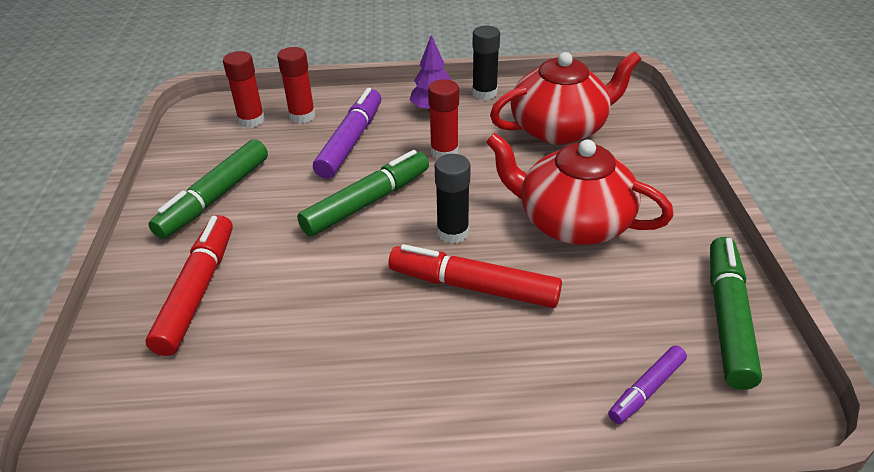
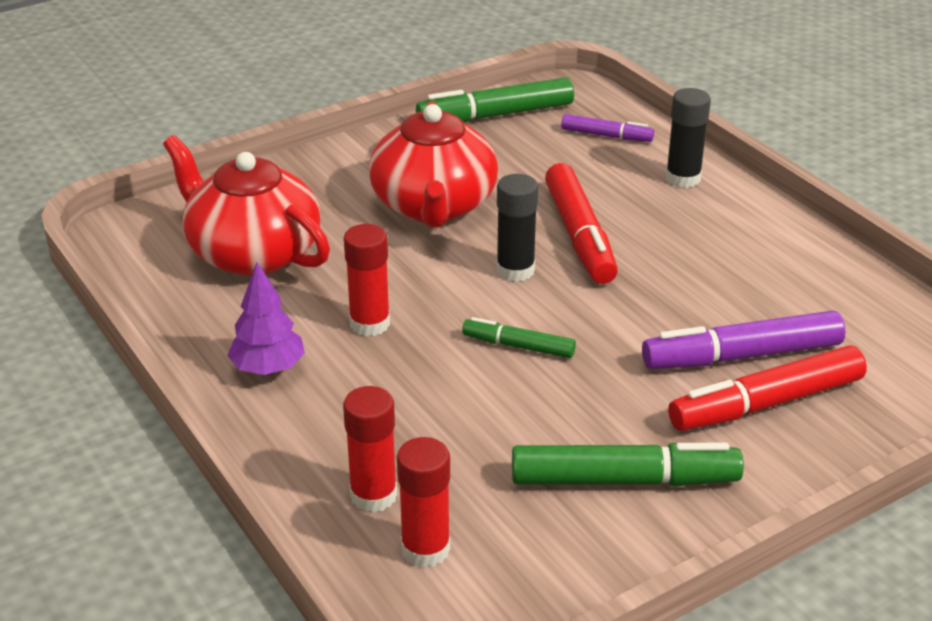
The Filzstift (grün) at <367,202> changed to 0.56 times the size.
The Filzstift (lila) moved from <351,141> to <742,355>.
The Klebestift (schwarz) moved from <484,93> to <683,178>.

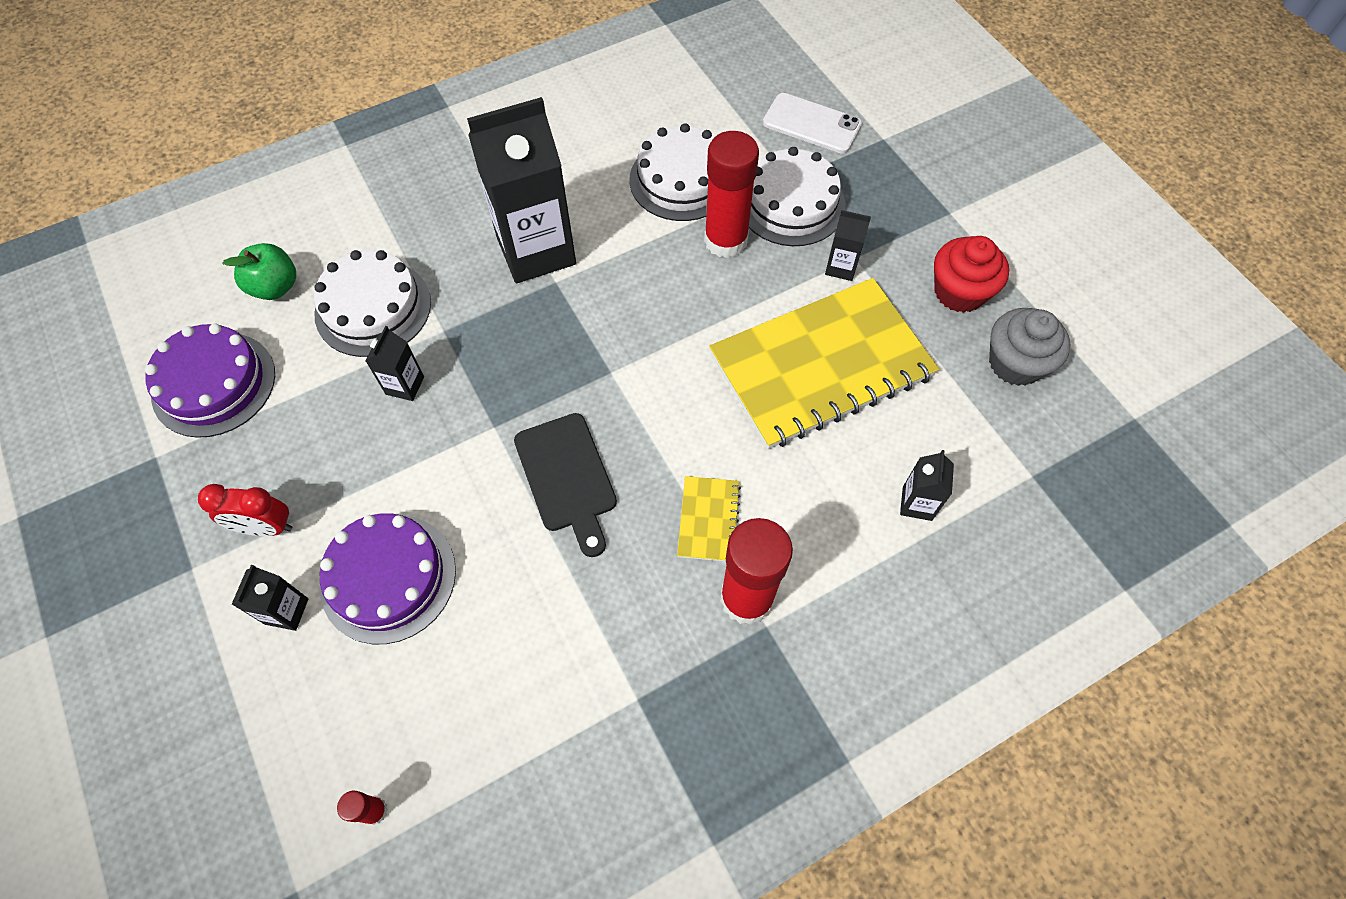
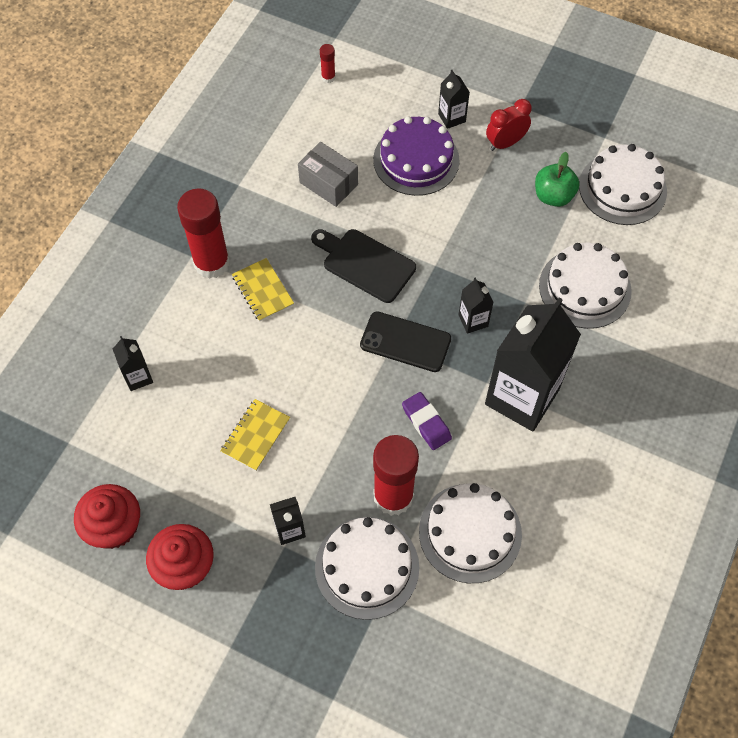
The Muffin (grau) at <1015,363> became the Muffin (rot) at <114,526>.
The Notizbuch (gelb) at <821,365> changed to 0.41 times the size.
The Schachtel (grau) at <328,183> appeared.
The Handy (schwarz) at <405,342> appeared.
The Radiergummi (lila) at <426,423> appeared.
The Getränkekarton (schwarz) moved from <405,385> to <473,320>.
The Apfel (grün) moved from <275,287> to <553,196>.
The Kuchen (lila) at <214,384> became the Kuchen (weiß) at <622,188>.
The Handy (weiß) at <811,124> disappeared.

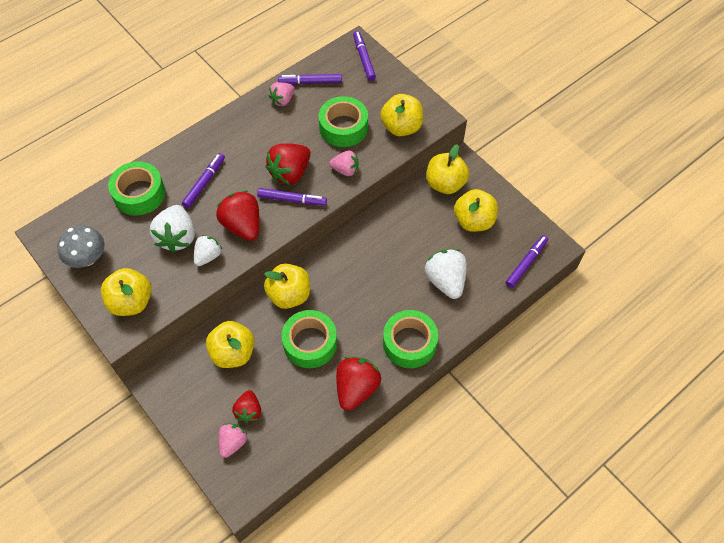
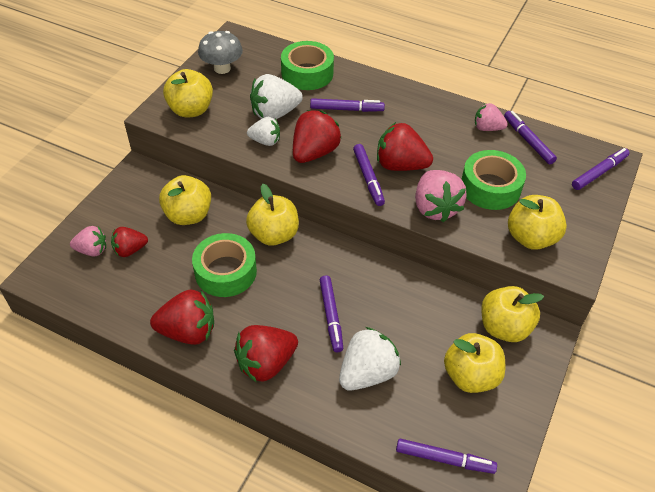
The Klebeband (grün) at <409,343> was replaced by the Erdbeere (rot) at <266,363>.
The Filzstift (lila) at <331,316> appeared.
The Erdbeere (rosa) at <345,170> changed to 1.63 times the size.

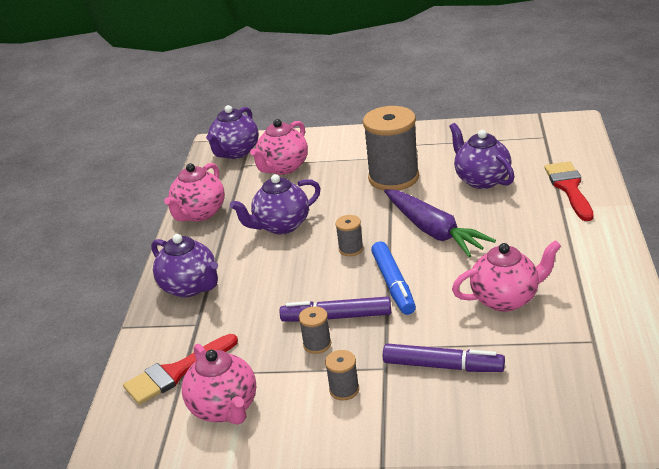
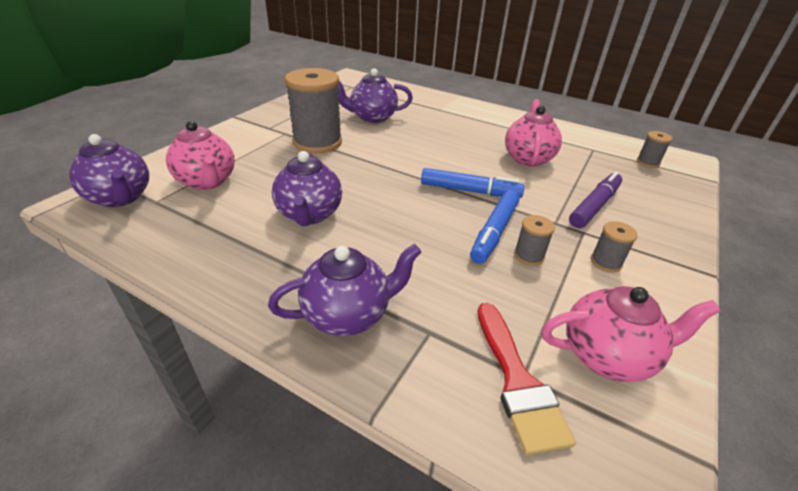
The Filzstift (lila) at <337,317> became the Filzstift (blau) at <494,232>.
The Garnrolle (grau) moved from <351,249> to <647,162>.
The Teekanne (rosa) at <199,213> disappeared.
The Karotte (lila) at <433,231> disappeared.
The Pinsel (rot) at <569,188> disappeared.

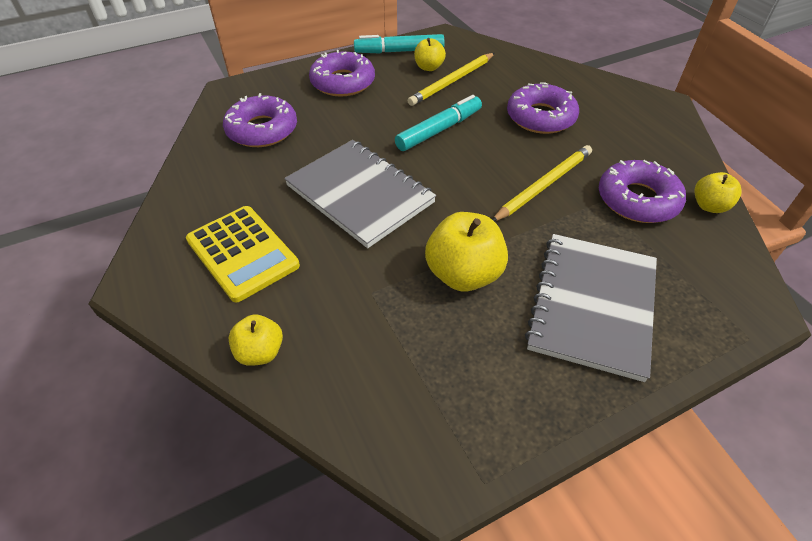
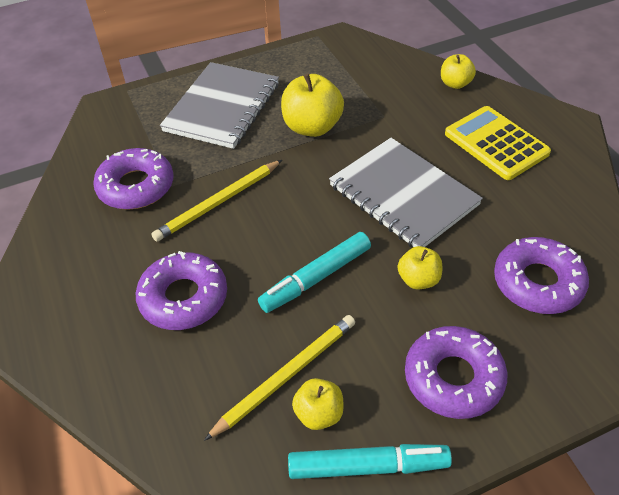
The Apfel (gelb) moved from <709,206> to <418,280>.

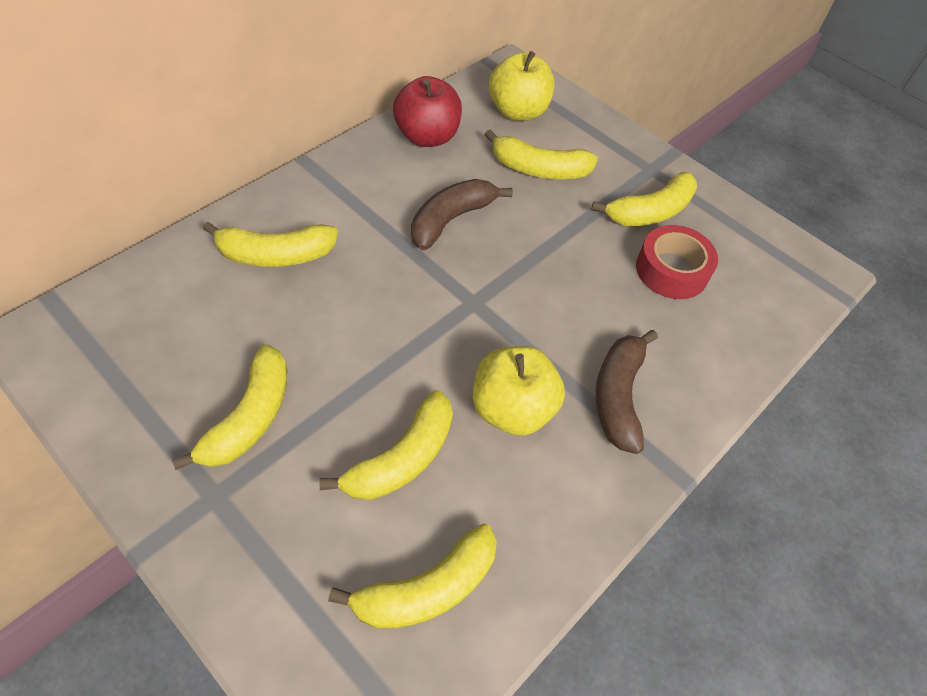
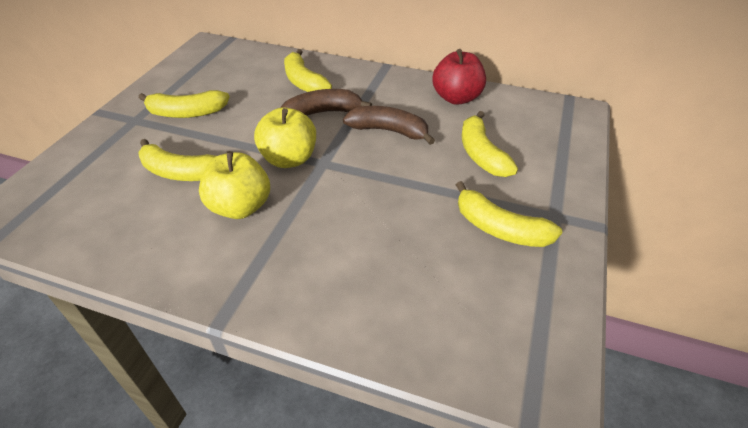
The Apfel (gelb) moved from <518,111> to <289,159>.
The Banane (braun) moved from <618,396> to <322,112>.
The Banane (gelb) at <427,589> disappeared.
The Klebeband (rot) at <671,270> disappeared.

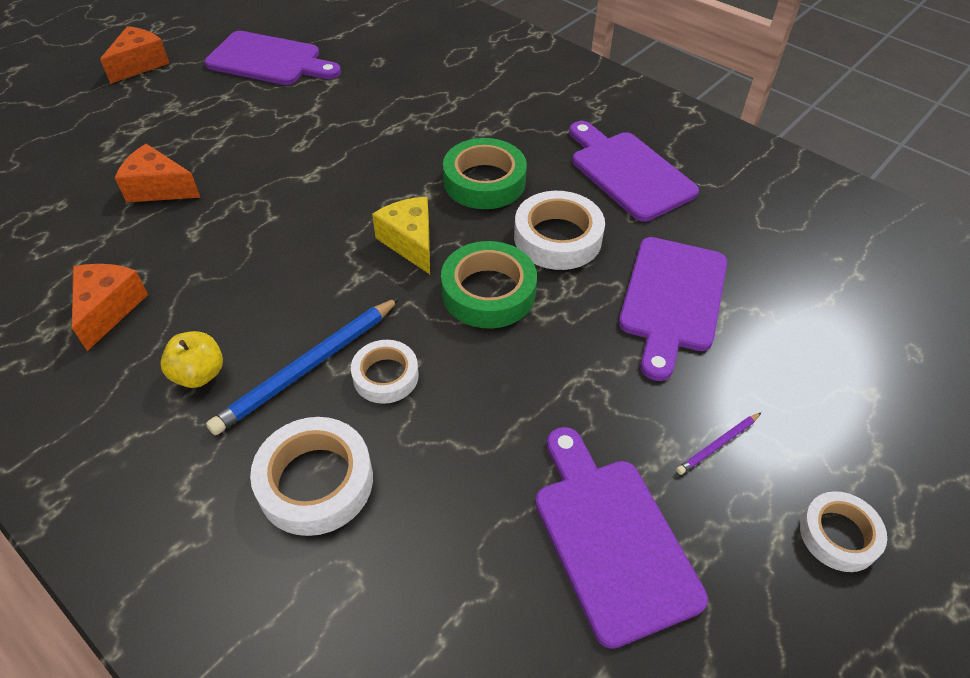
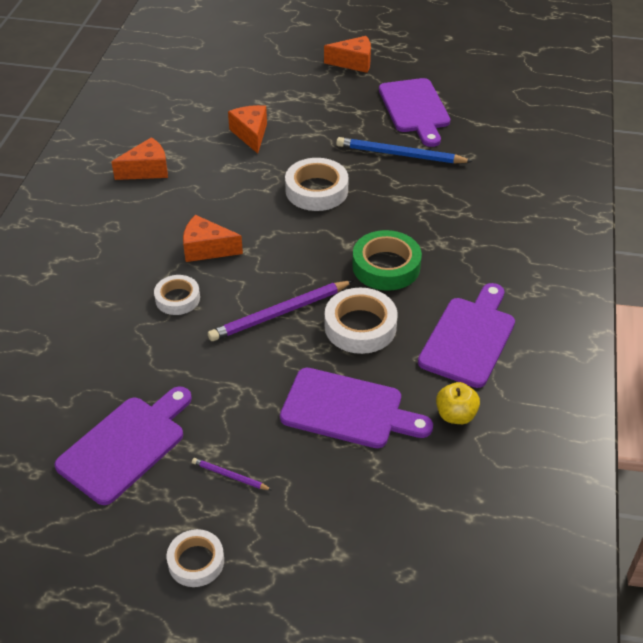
The Käse (orange) at <206,249> appeared.
The Klebeband (grün) at <488,292> was replaced by the Bleistift (lila) at <280,313>.
The Schneidebrett (lila) at <672,299> turned 150 degrees counterclockwise.
The Klebeband (weiß) moved from <315,481> to <316,190>.
The Bleistift (blau) moved from <308,367> to <400,155>.
The Apfel (gelb) moved from <199,374> to <455,415>.
The Käse (gelb) at <410,242> disappeared.

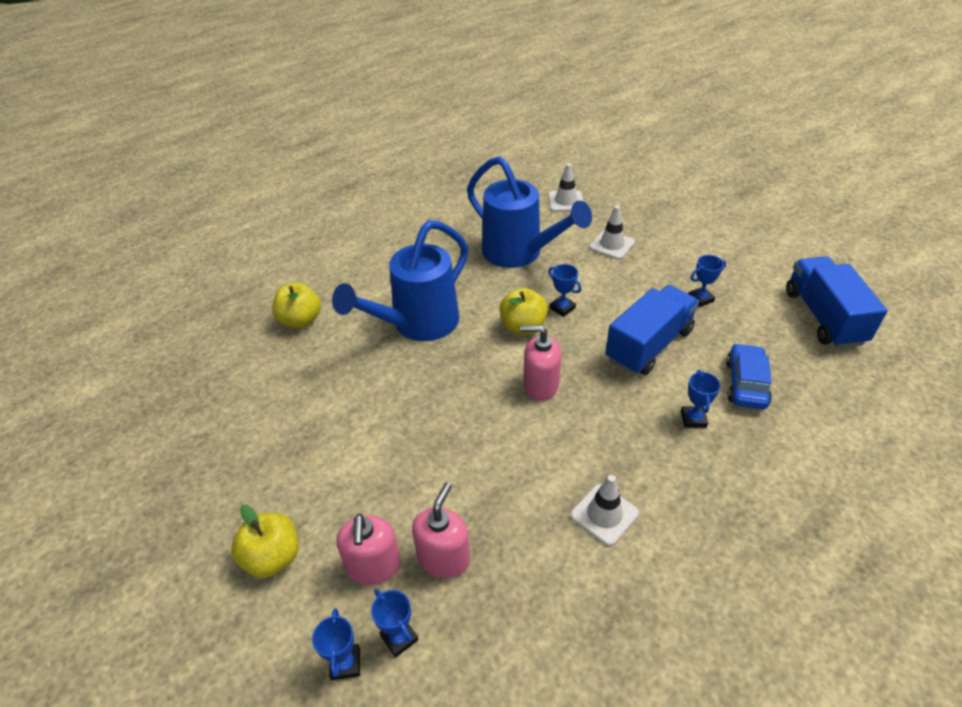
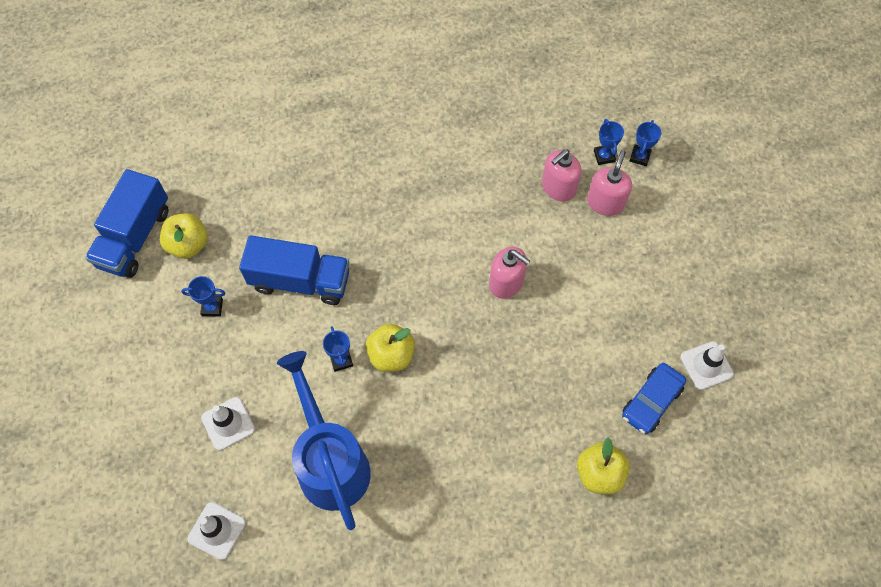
The Apfel (gelb) moved from <273,557> to <188,245>.
The Lastwagen (blau) at <649,345> turned 150 degrees counterclockwise.
The Seifenspender (rosa) moved from <540,385> to <506,283>.
The Auto (blau) moved from <745,383> to <651,402>.
The Leitkegel (weiß) moved from <604,514> to <706,365>.
The Gießkanne (blau) at <418,324> disappeared.
The Pokal (blau) at <693,419> disappeared.

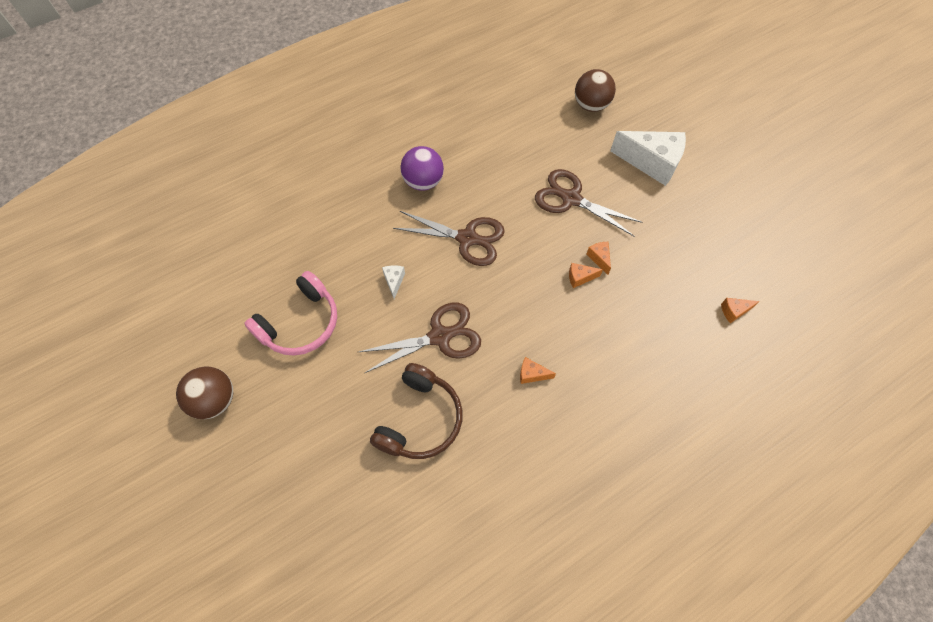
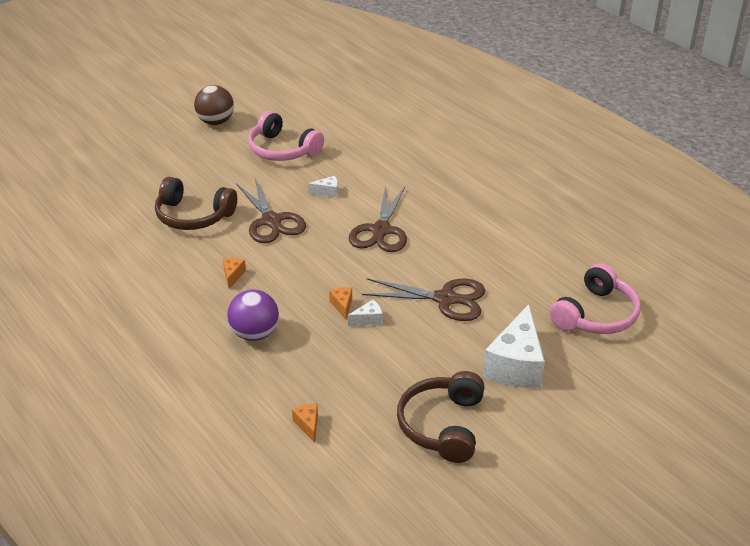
The Ball (lila) moved from <423,182> to <254,334>.
The Käse (orange) at <599,258> became the Käse (weiß) at <368,320>.
The Schere (braun) at <571,199> turned 75 degrees clockwise.
The Kopfhörer (braun) at <442,425> appeared.
The Ball (braun) at <591,105> was replaced by the Kopfhörer (rosa) at <596,315>.

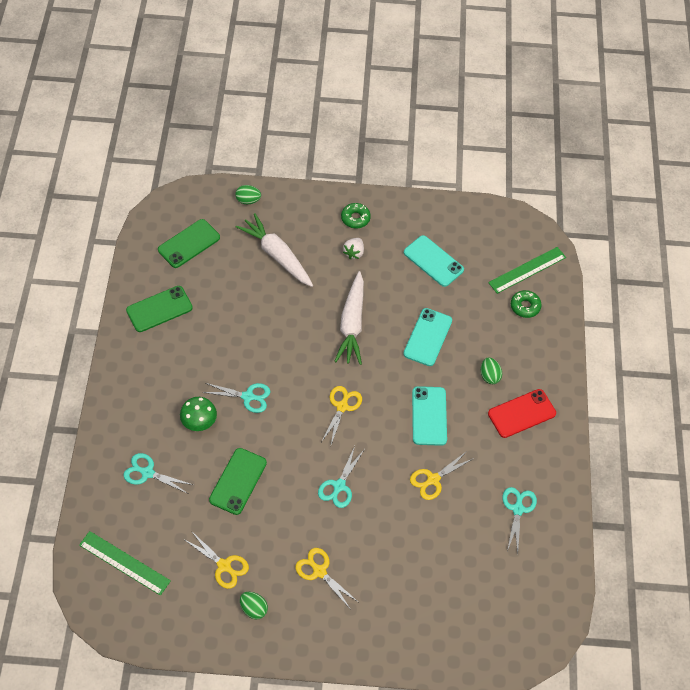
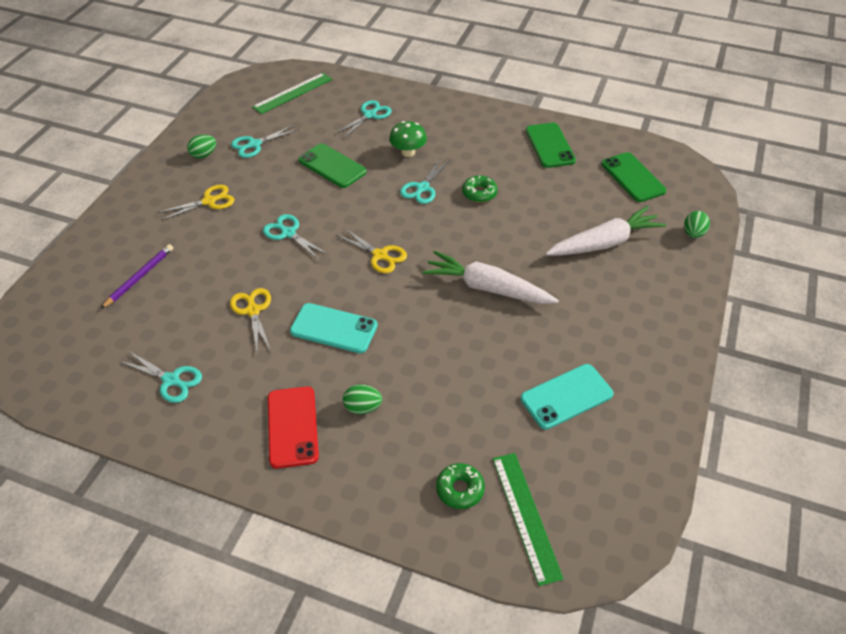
The Bleistift (lila) at <139,277> appeared.
The Schere (gelb) at <224,566> became the Schere (türkis) at <254,144>.
The Donut (grün) moved from <355,218> to <479,193>.
The Erdbeere (weiß) at <354,253> disappeared.
The Handy (türkis) at <427,337> disappeared.

